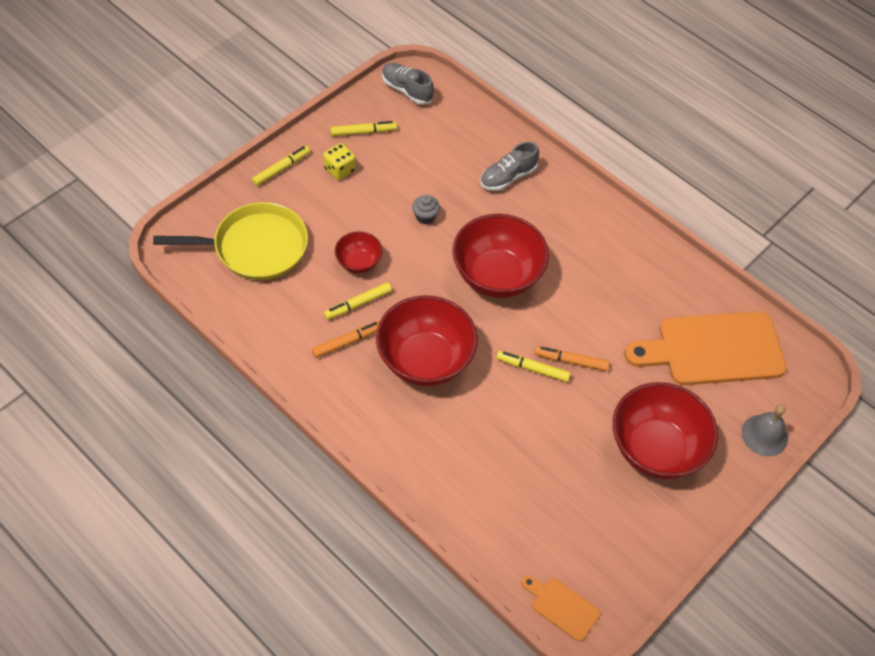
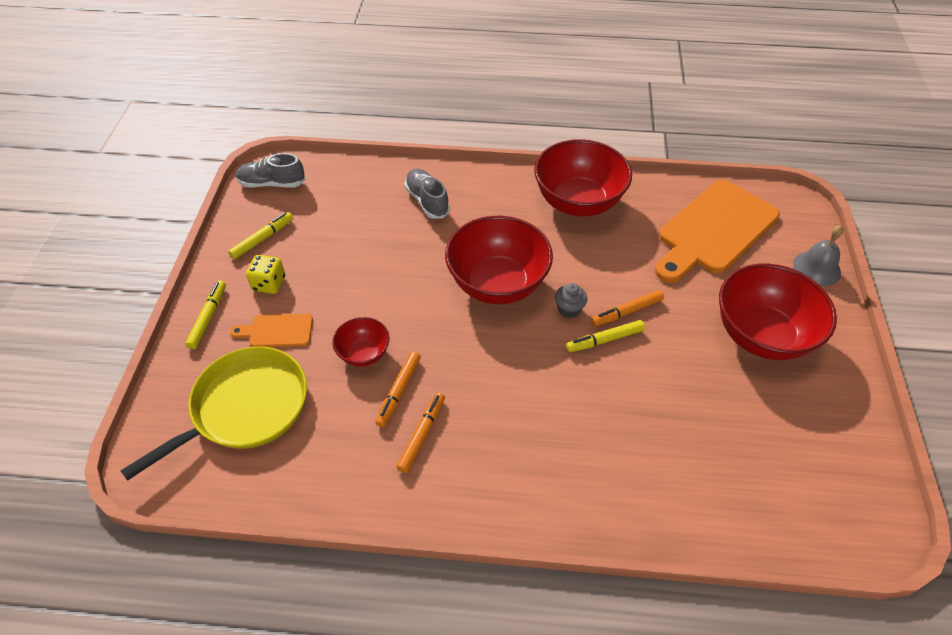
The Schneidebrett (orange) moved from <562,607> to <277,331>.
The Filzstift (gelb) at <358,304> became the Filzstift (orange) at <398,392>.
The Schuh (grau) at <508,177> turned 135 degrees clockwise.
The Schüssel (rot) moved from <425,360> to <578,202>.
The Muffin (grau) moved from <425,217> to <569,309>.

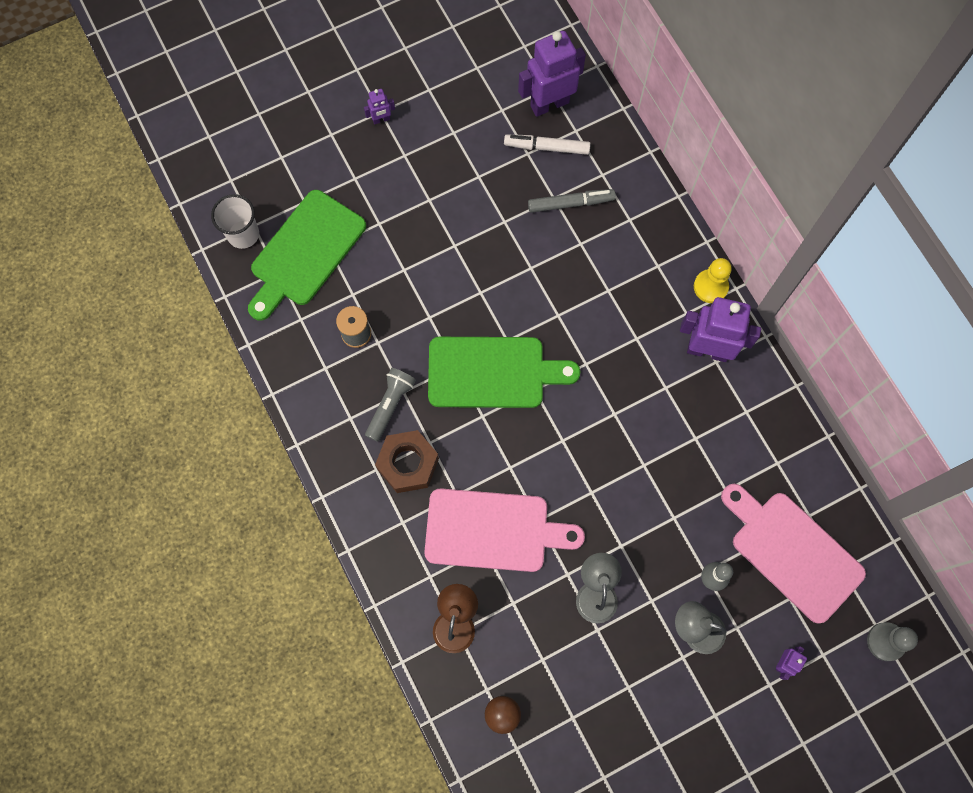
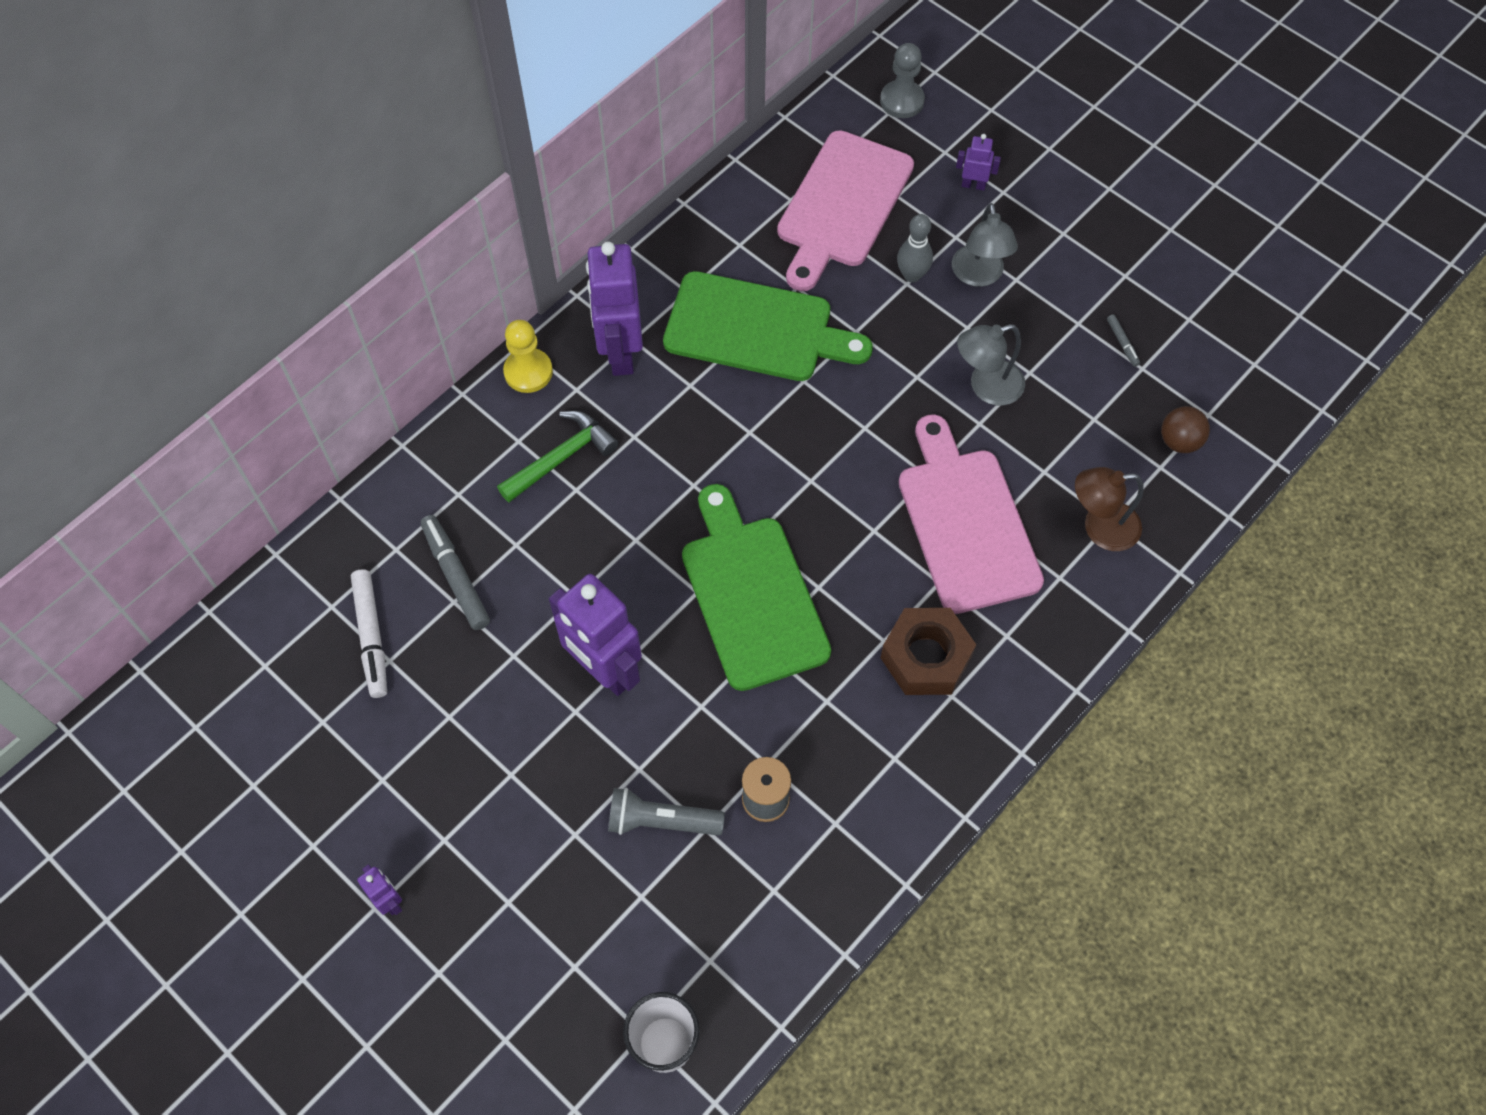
The Hammer (grün) at <561,458> appeared.
The Roboter (lila) moved from <549,104> to <604,670>.
The Taschenlampe (grau) moved from <390,405> to <661,821>.
The Schneidebrett (grün) moved from <305,252> to <756,329>.
The Filzstift (grau) at <1122,343> appeared.

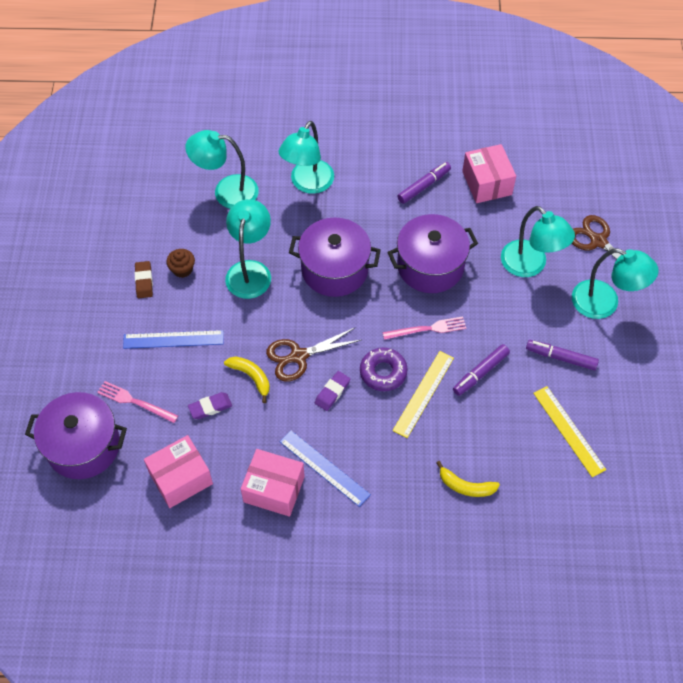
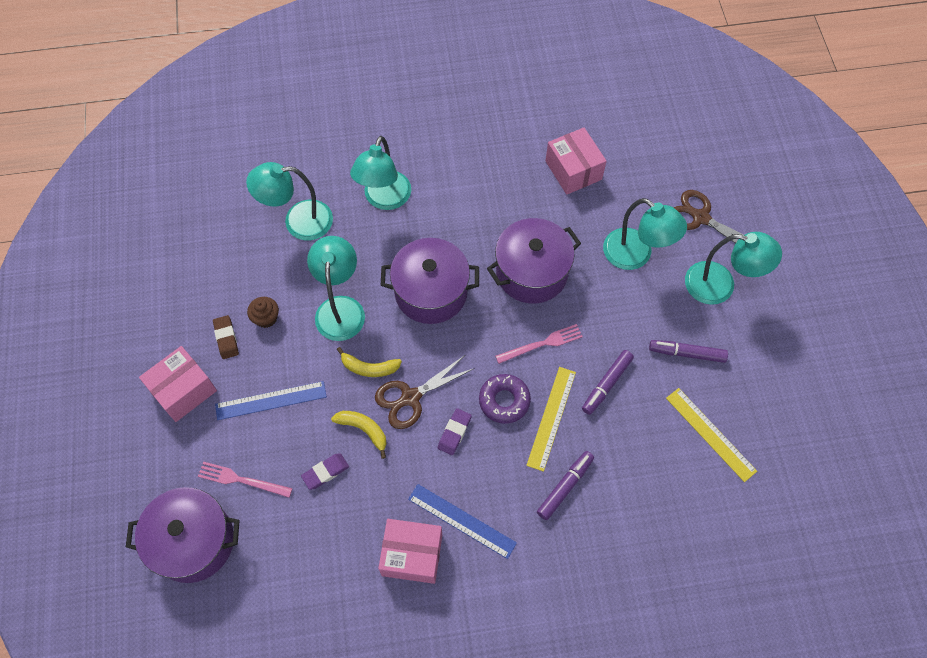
The Schachtel (rosa) moved from <181,478> to <183,390>.
The Banane (gelb) moved from <466,486> to <369,368>.
The Filzstift (lila) moved from <424,186> to <565,487>.

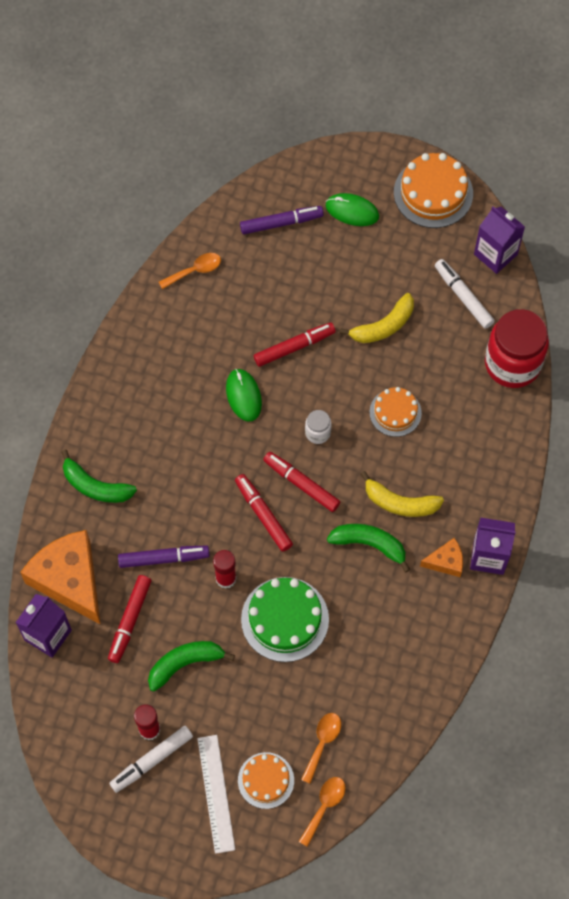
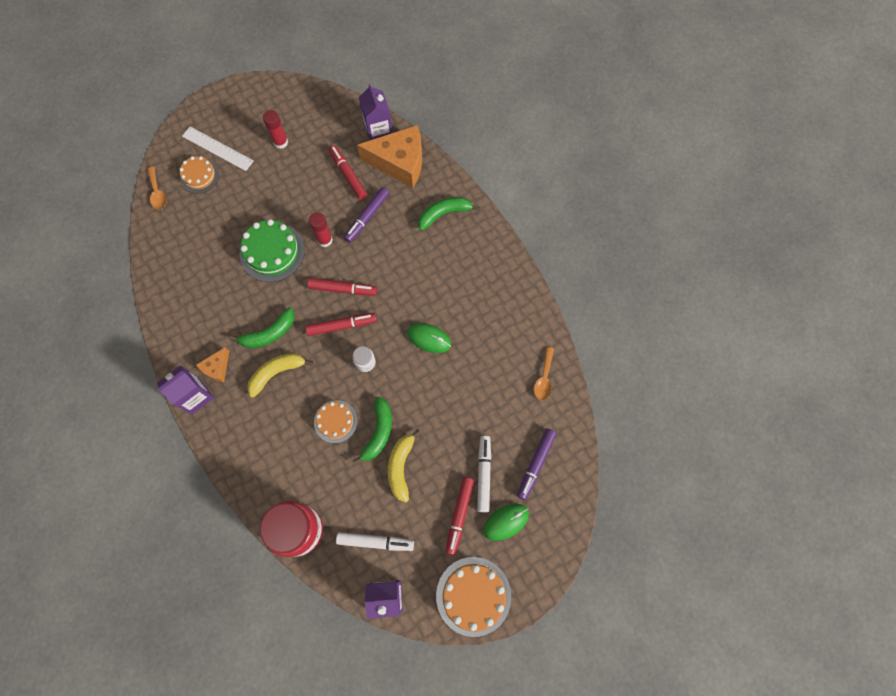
The Banane (grün) moved from <185,663> to <378,432>.
The Filzstift (rot) moved from <294,347> to <459,515>.
The Filzstift (weiß) moved from <152,760> to <483,474>.
The Löffel (orange) at <322,743> disappeared.

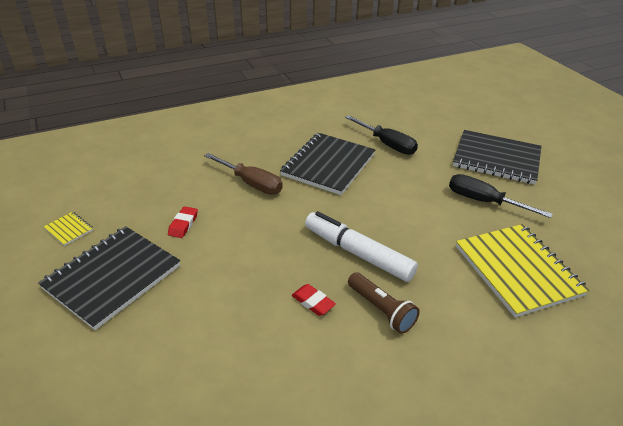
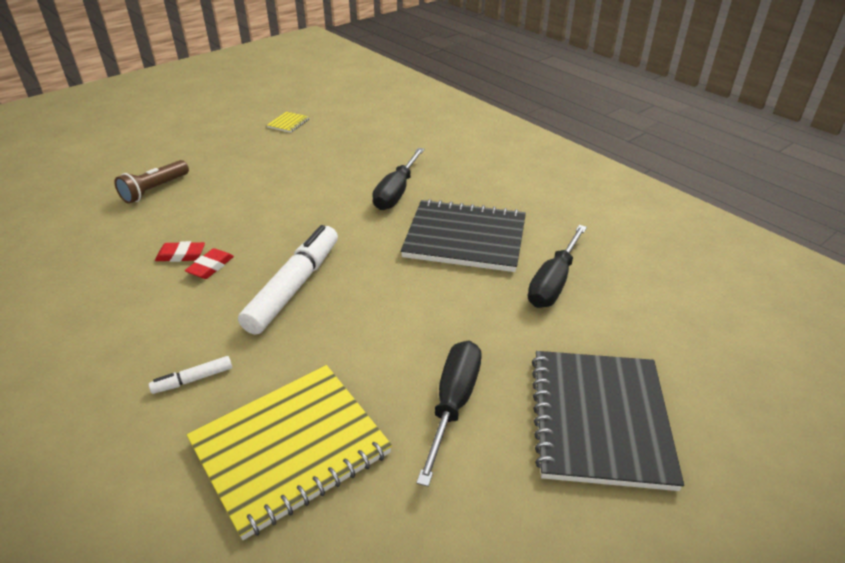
The Taschenlampe (braun) moved from <381,309> to <155,190>.
The Filzstift (weiß) at <193,379> appeared.
The Radiergummi (rot) moved from <183,224> to <181,255>.
The Schraubenzieher (braun) at <252,184> became the Schraubenzieher (schwarz) at <396,193>.
The Notizbuch (schwarz) at <112,277> disappeared.

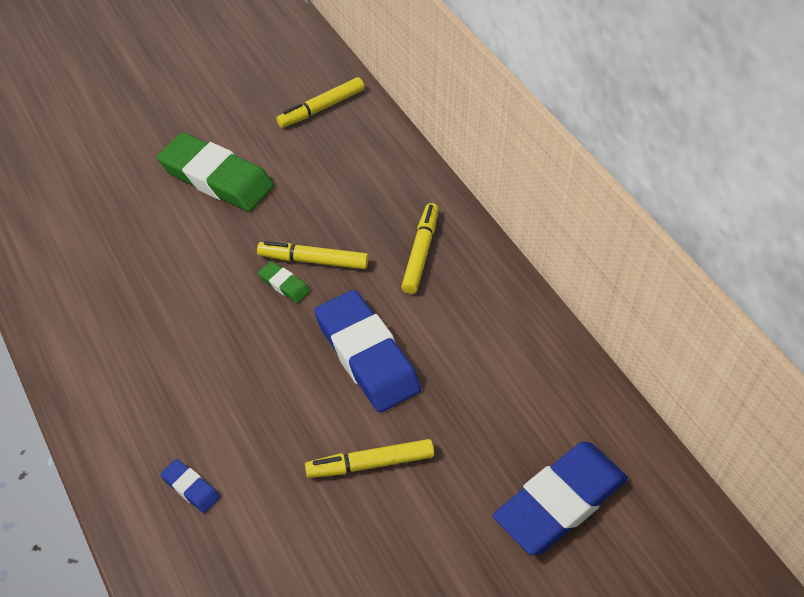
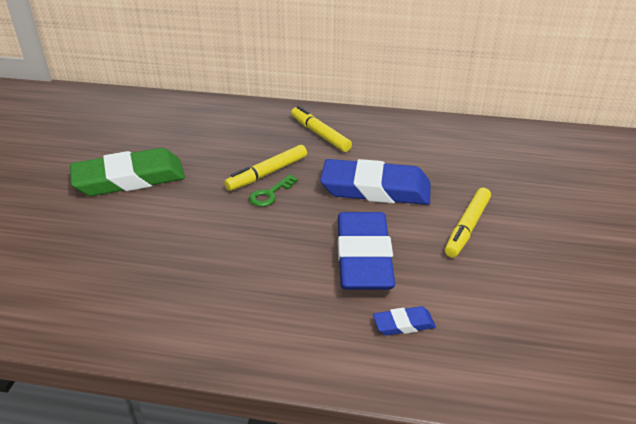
The Radiergummi (grün) at <284,284> was replaced by the Schlüssel (grün) at <270,194>.
The Radiergummi (blau) moved from <560,502> to <363,257>.
The Filzstift (gelb) at <321,108> disappeared.

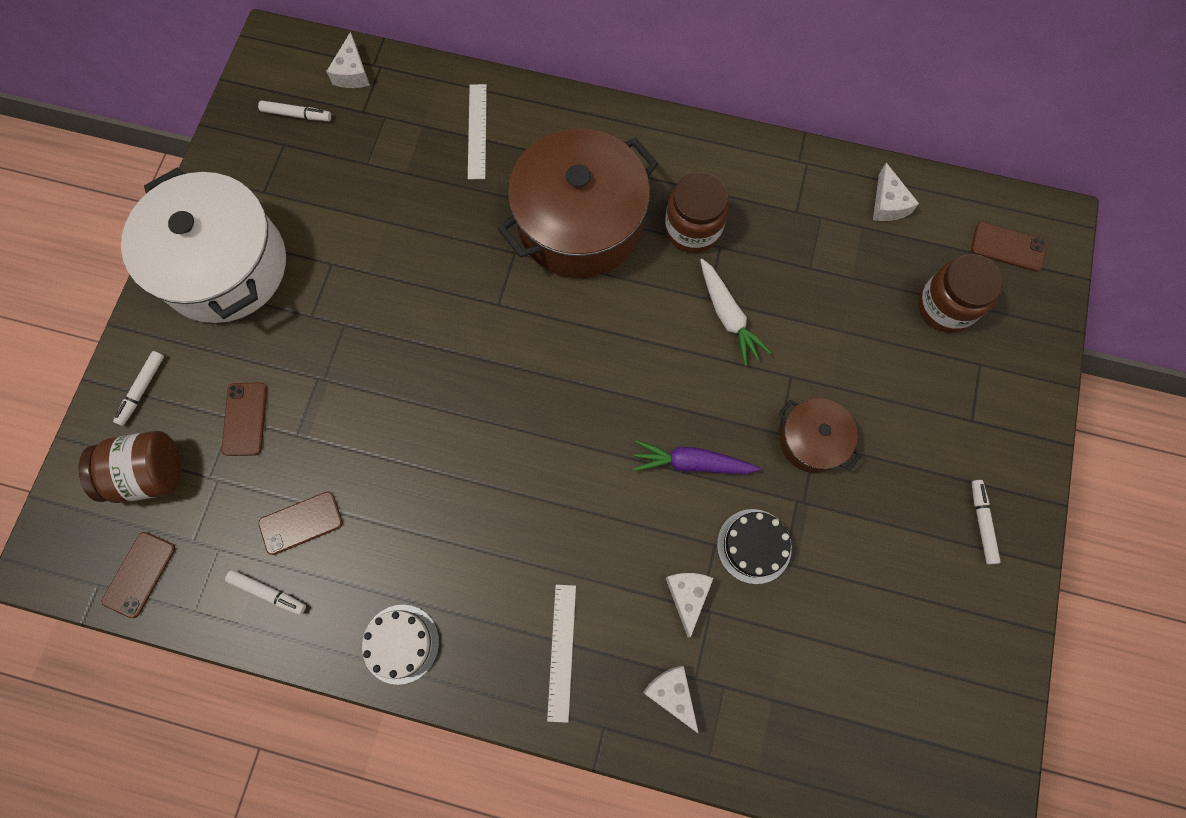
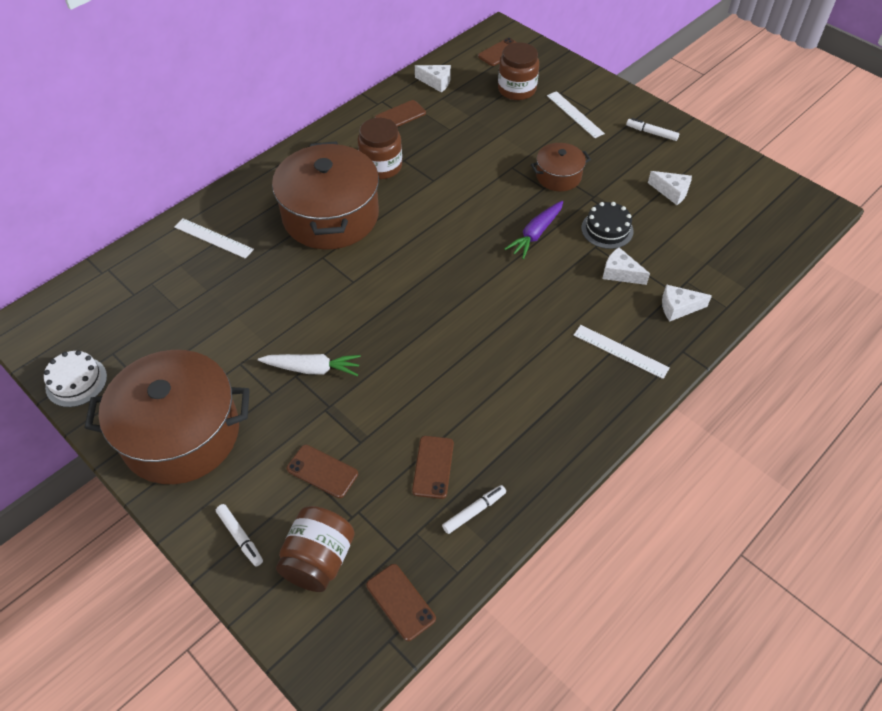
The Kuchen (weiß) moved from <400,644> to <76,382>.
The Kochtopf (weiß) at <225,266> became the Kochtopf (braun) at <181,434>.
The Karotte (weiß) moved from <728,316> to <312,369>.
The Handy (braun) at <400,115> appeared.
The Lineal (weiß) at <575,114> appeared.
The Käse (weiß) moved from <352,73> to <671,192>.
The Filzstift (weiß) at <296,115> disappeared.

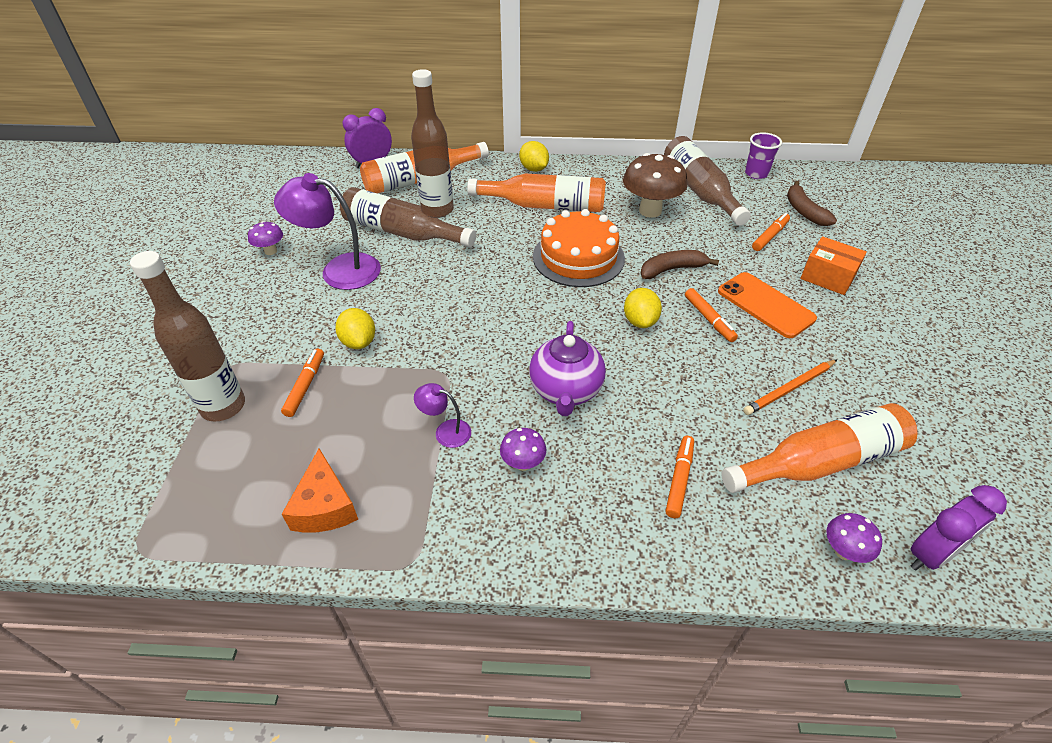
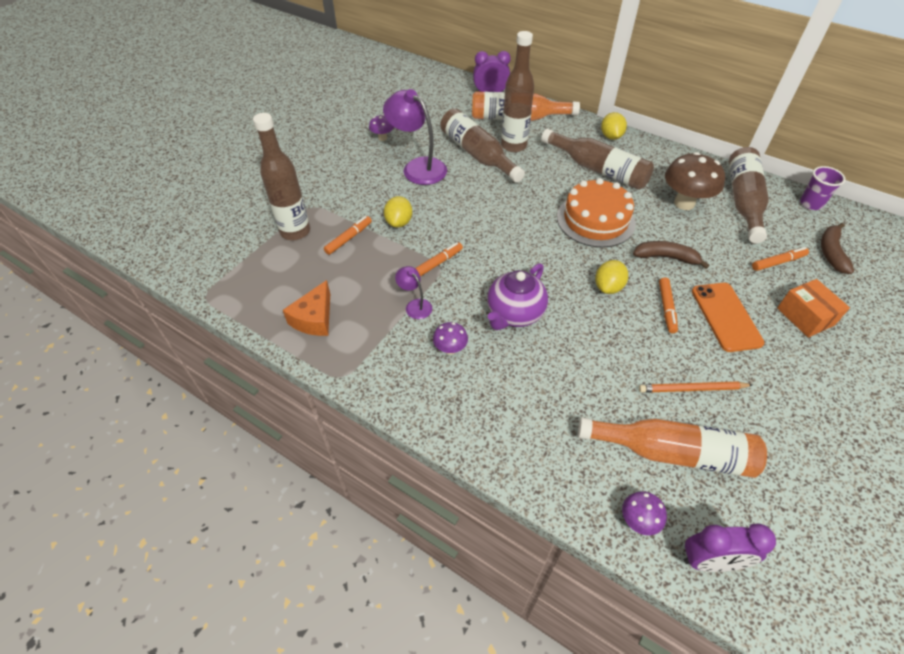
The Filzstift (orange) moved from <679,479> to <437,263>.
The Flasche (orange) at <544,206> became the Flasche (braun) at <598,169>.

